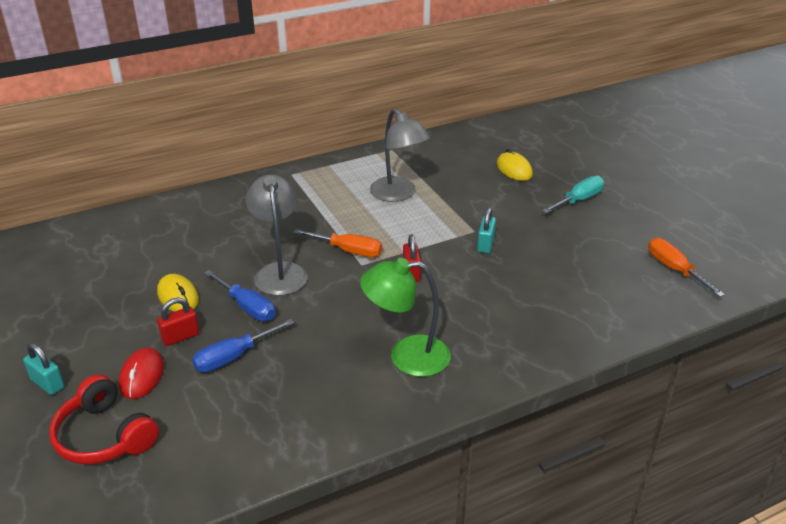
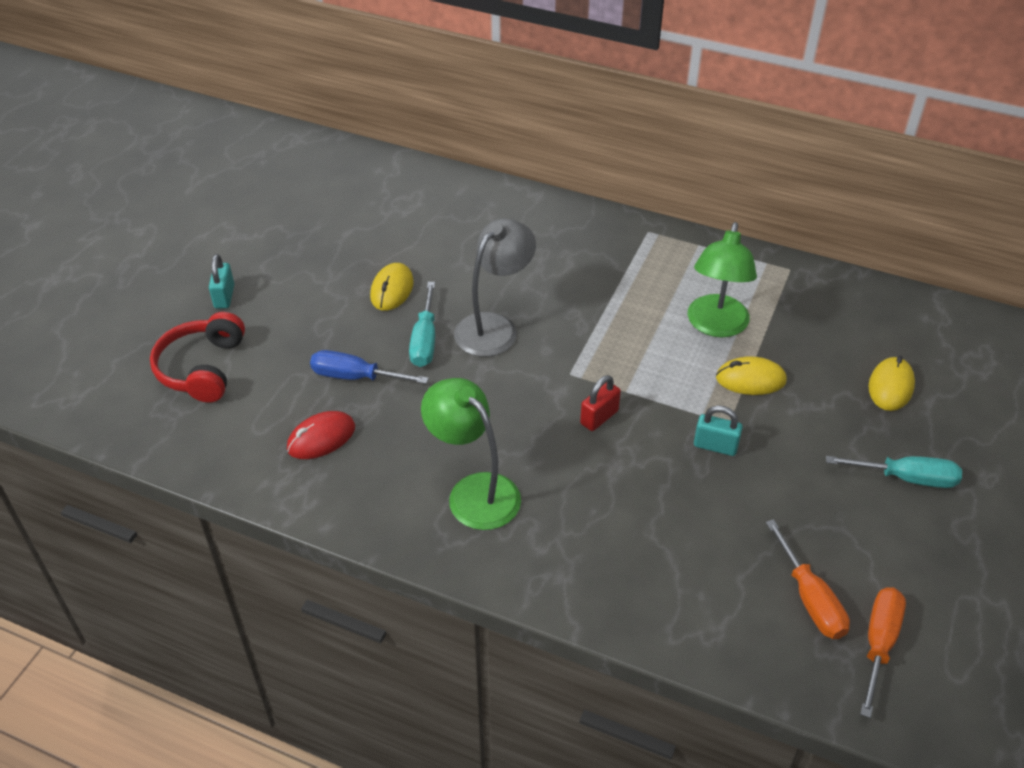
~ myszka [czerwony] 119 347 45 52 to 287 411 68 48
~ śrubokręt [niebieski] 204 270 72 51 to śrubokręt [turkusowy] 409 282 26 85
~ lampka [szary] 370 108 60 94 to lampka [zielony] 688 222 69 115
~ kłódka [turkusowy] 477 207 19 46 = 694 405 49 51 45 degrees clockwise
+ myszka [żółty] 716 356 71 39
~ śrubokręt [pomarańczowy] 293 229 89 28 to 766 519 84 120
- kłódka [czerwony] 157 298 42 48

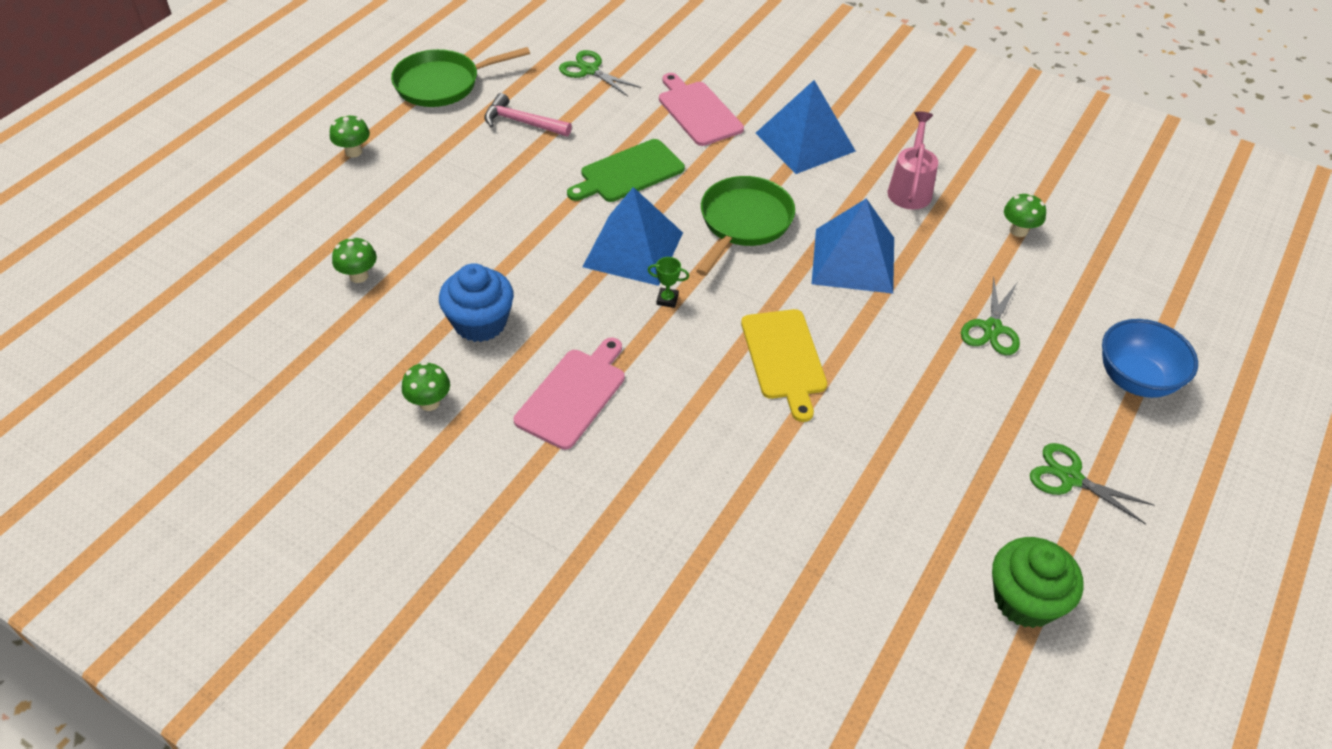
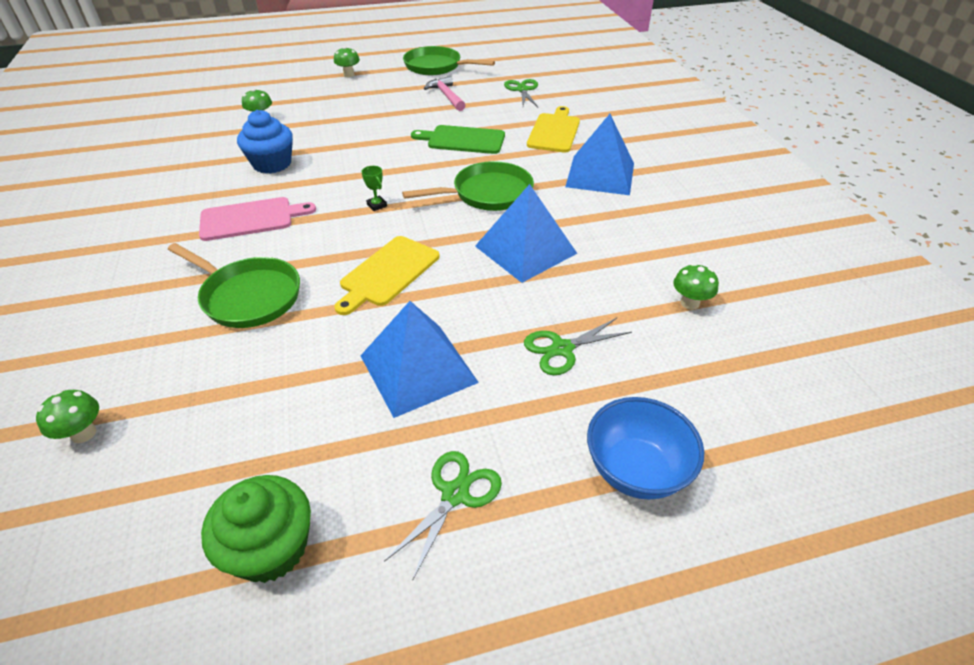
~ grzyb [zielony] 402 362 48 49 to 36 390 63 53
+ patelnia [zielony] 168 243 132 85
~ piramida [niebieski] 582 187 101 99 to 361 301 118 117
~ nożyczki [zielony] 1030 443 124 81 = 384 451 118 130 45 degrees clockwise
~ deska do krojenia [różowy] 659 73 85 73 to deska do krojenia [żółty] 527 106 53 47
- konewka [różowy] 888 112 50 98

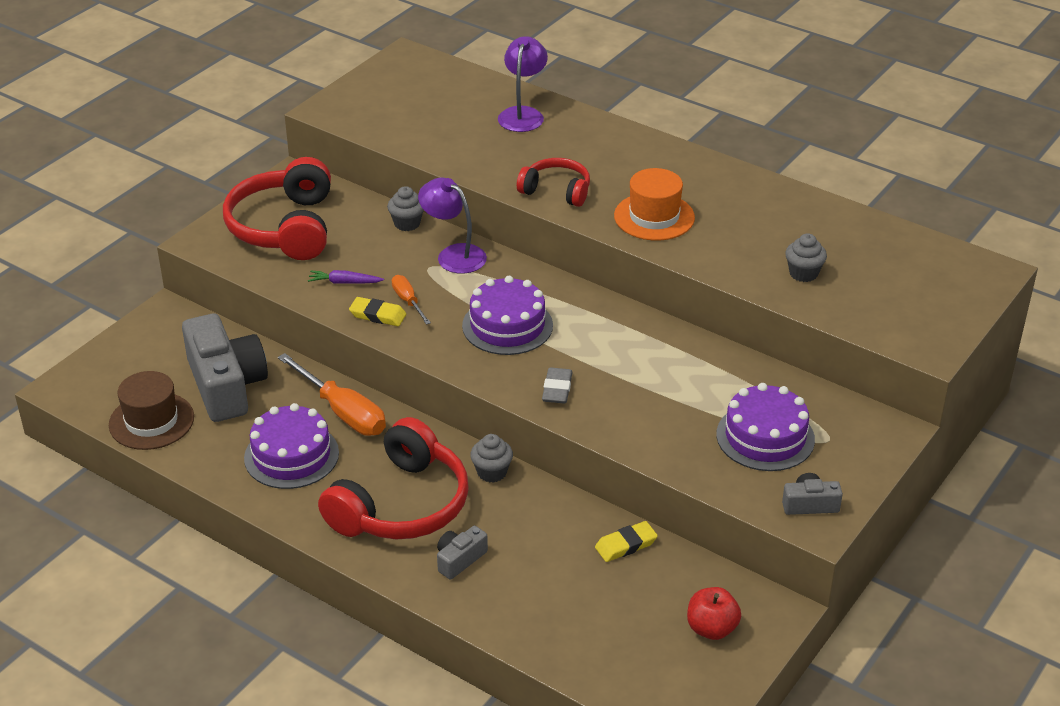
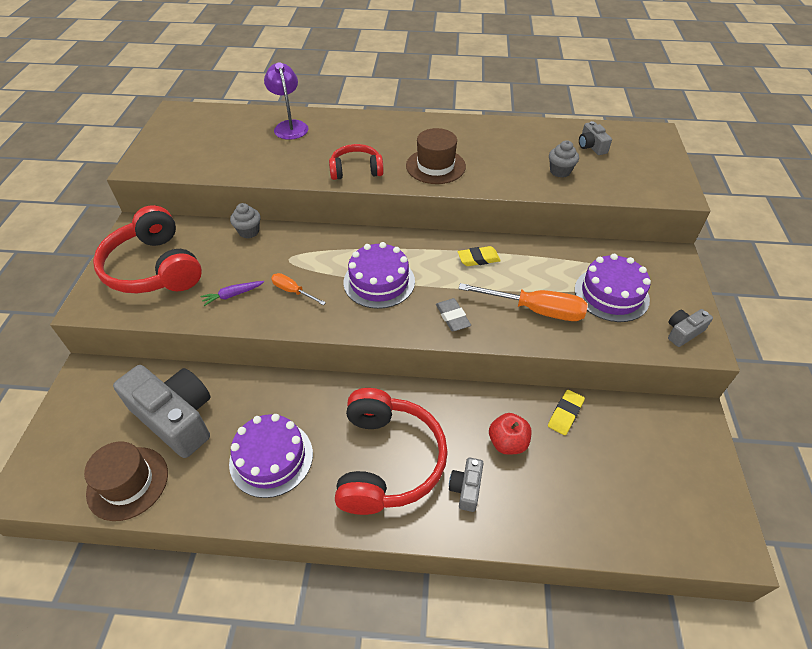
~ kapelusz [pomarańczowy] 614 168 81 73 to kapelusz [brązowy] 406 128 60 56
~ gumka do mazania [żółty] 349 297 57 29 to 458 246 43 20
~ śrubokręt [pomarańczowy] 278 353 108 83 to 458 283 130 38
~ jabłko [czerwony] 687 587 54 53 to 489 413 42 42
+ aparat fotograficzny [szary] 579 121 33 34
- lampka [fioletowy] 418 178 69 96
- muffinka [szary] 470 434 43 49

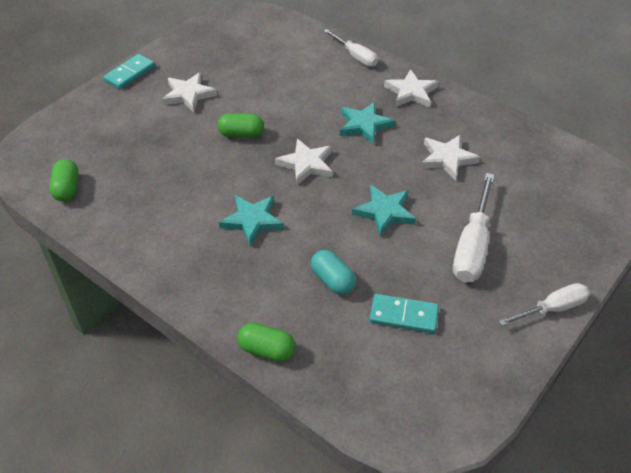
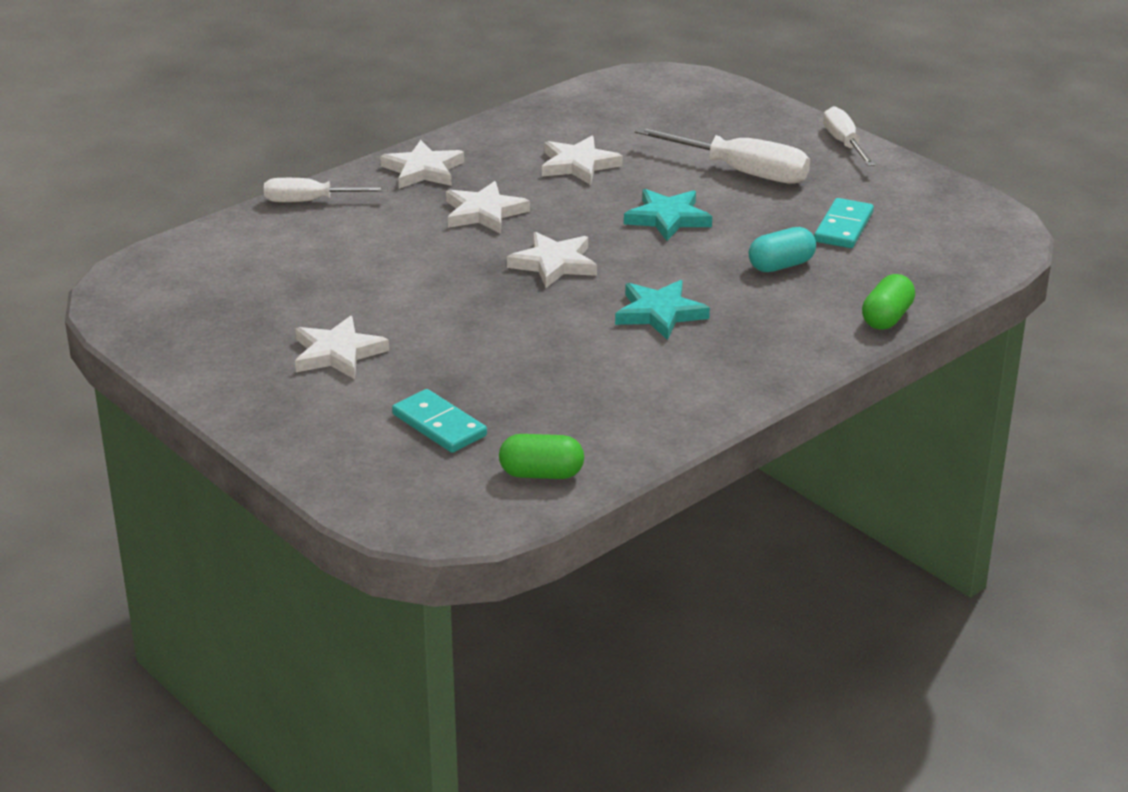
~ śrubokręt [biały] 324 29 54 38 = 264 178 124 24 150 degrees counterclockwise
~ kostka domina [turkusowy] 103 54 52 35 to 392 389 95 64
~ gwiazda [turkusowy] 340 102 55 43 to gwiazda [biały] 446 181 84 53
- kapsułka [zielony] 218 113 46 25

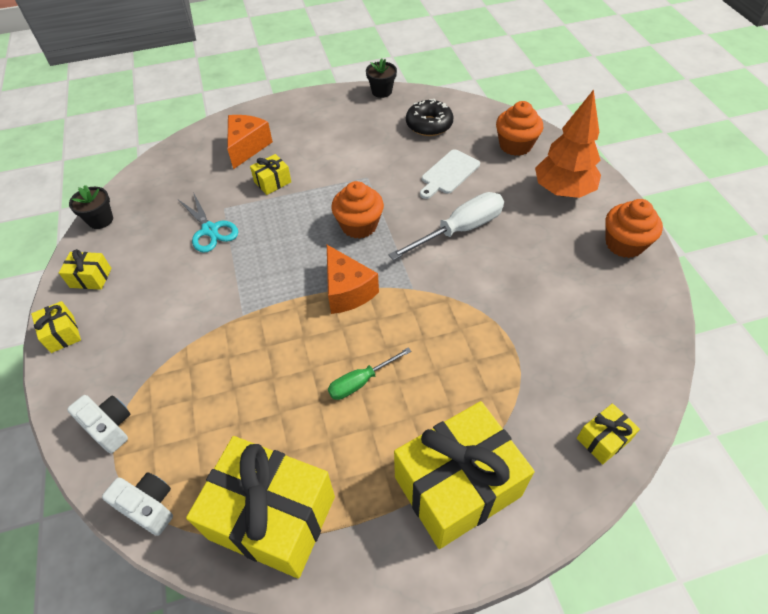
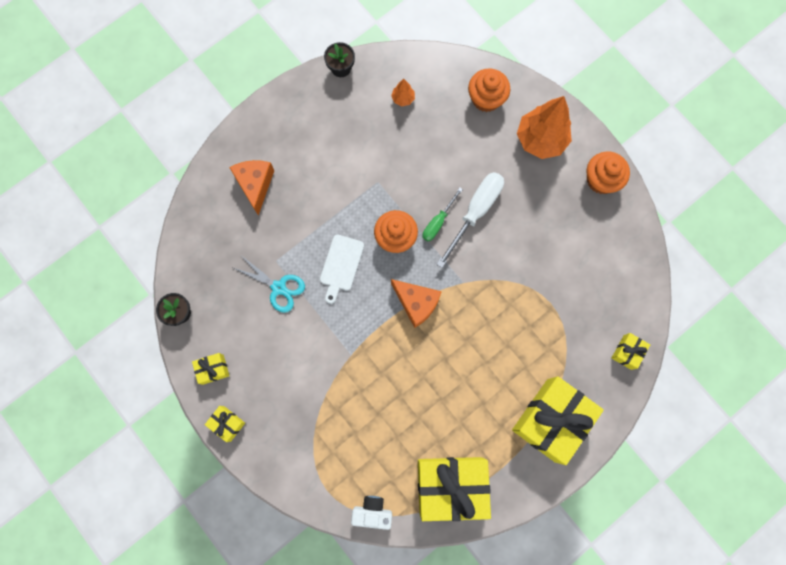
~ deska do krojenia [biały] 420 149 60 50 to 320 235 44 69
~ donut [czarny] 406 99 47 37 to drzewko [pomarańczowy] 391 79 24 27
~ śrubokręt [zielony] 328 347 84 53 to 422 187 41 54
- aparat fotograficzny [biały] 67 395 64 58
- prezent [żółty] 250 154 41 41

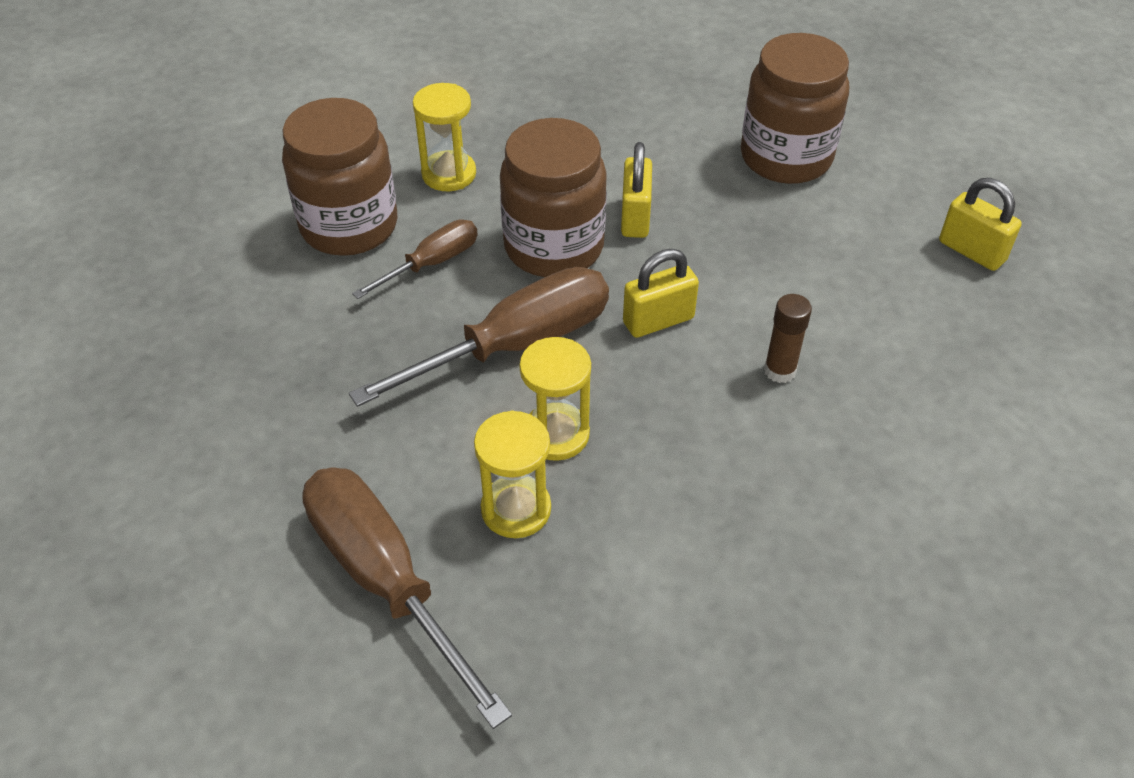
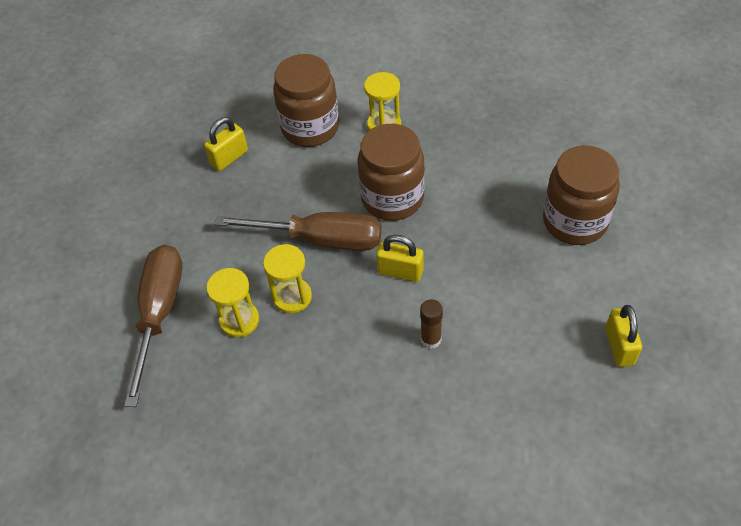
~ kłódka [żółty] 621 142 31 96 to 204 117 44 54
- śrubokręt [brązowy] 352 220 126 79

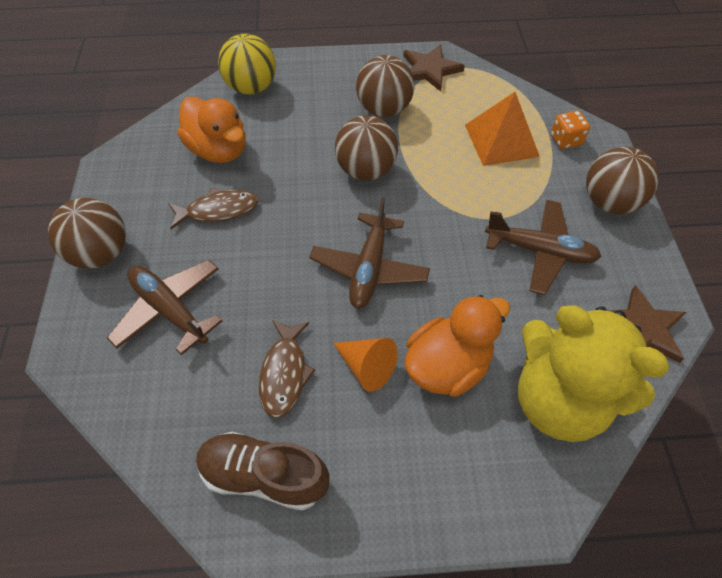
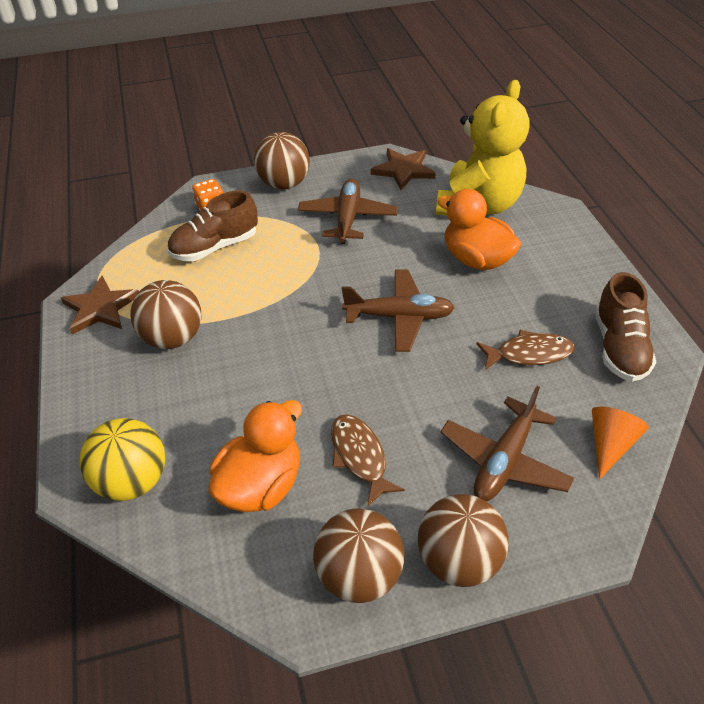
~ piramida [pomarańczowy] 465 92 75 74 to but [brązowy] 167 191 91 70
~ piłka [brązowy] 335 115 63 66 to 313 509 91 94
~ stożek [pomarańczowy] 333 338 65 54 to 592 407 57 72

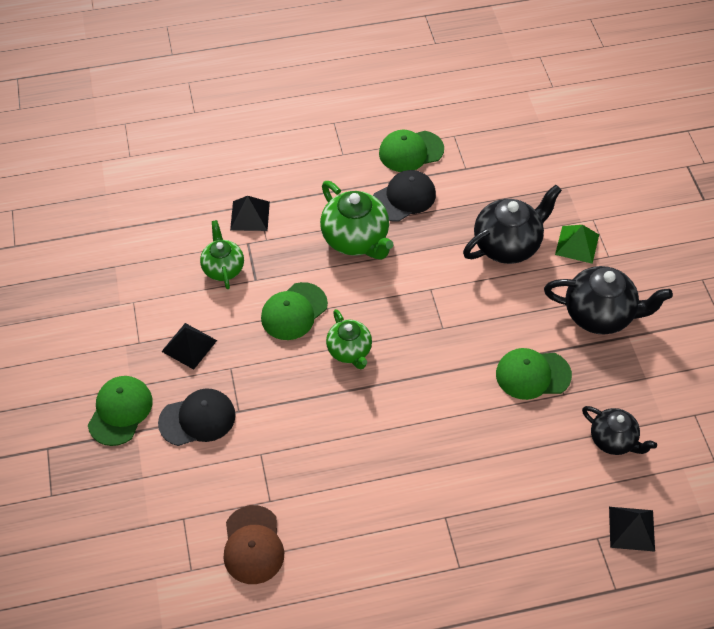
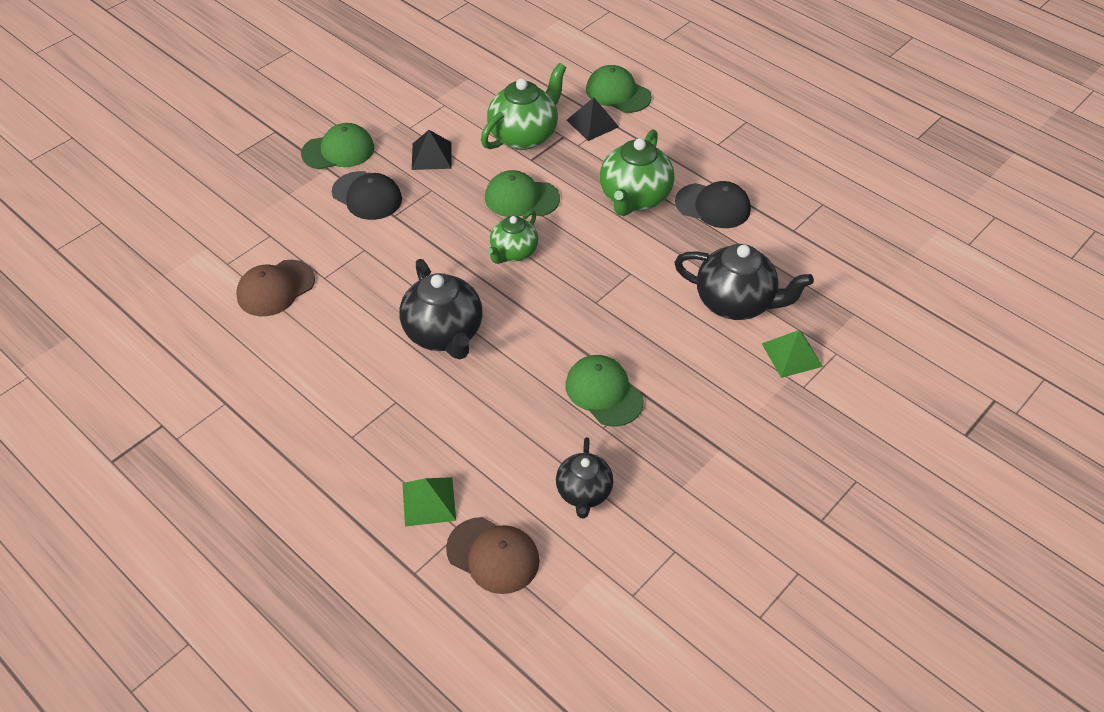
~ imbryk [czarny] 544 266 129 68 to 399 259 84 100
+ piramida [zielony] 402 477 54 50
~ piramida [czarny] 609 507 46 45 to czapka [brązowy] 446 517 94 77
~ imbryk [zielony] 200 220 44 69 = 481 63 86 87 x1.59
~ czapka [zielony] 379 130 65 42 to 586 65 66 48

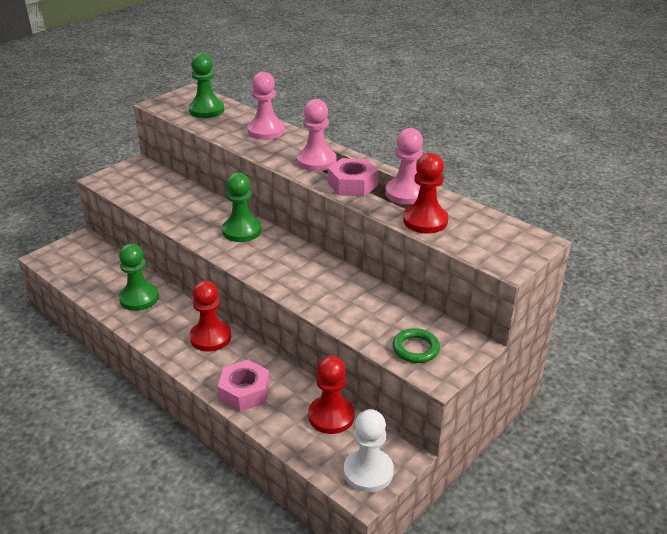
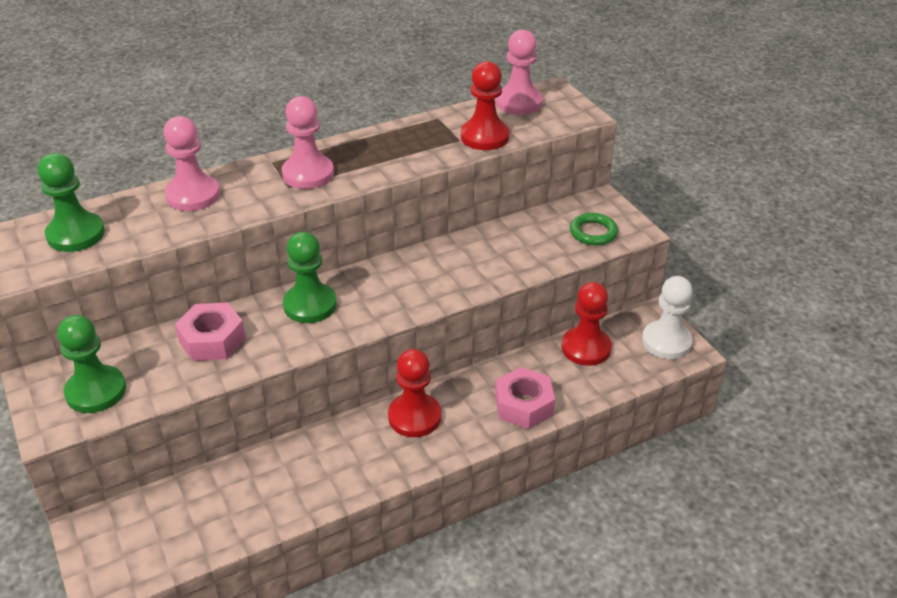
~ pionek [zielony] 119 244 40 67 to 57 315 69 98
~ nakrętka [różowy] 328 158 50 39 to 175 302 71 59
~ pionek [różowy] 385 128 38 77 to 496 29 47 86

